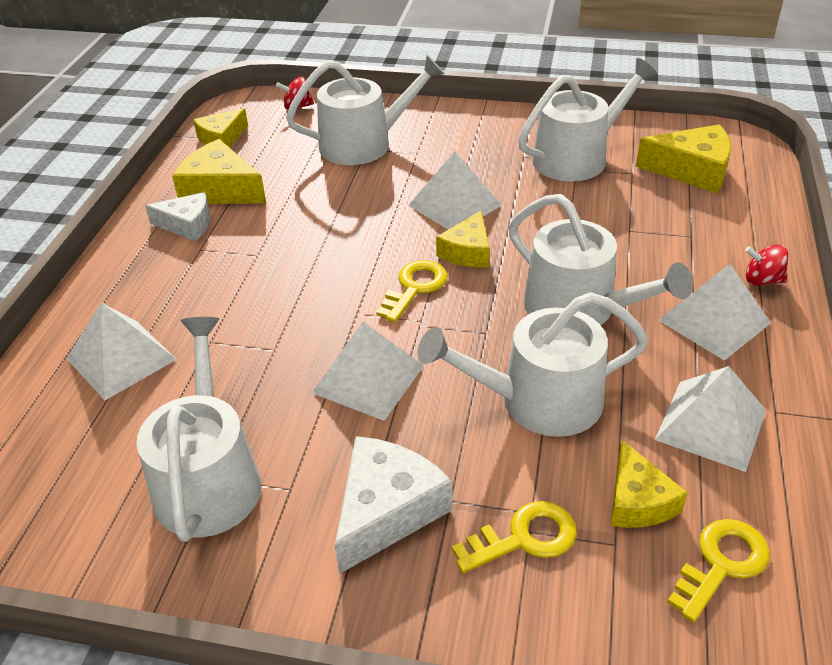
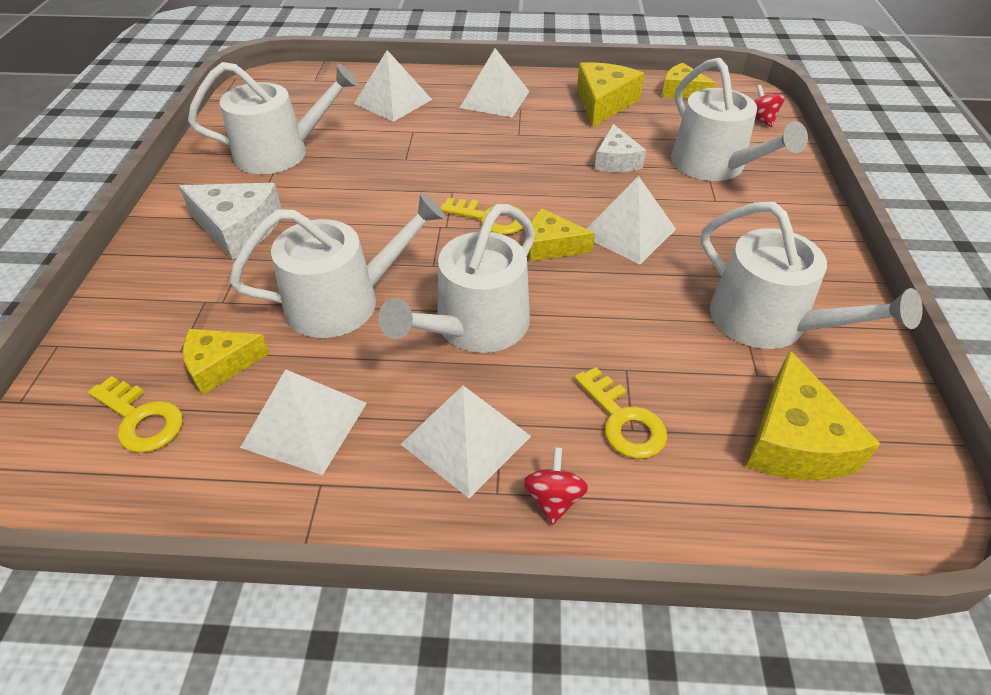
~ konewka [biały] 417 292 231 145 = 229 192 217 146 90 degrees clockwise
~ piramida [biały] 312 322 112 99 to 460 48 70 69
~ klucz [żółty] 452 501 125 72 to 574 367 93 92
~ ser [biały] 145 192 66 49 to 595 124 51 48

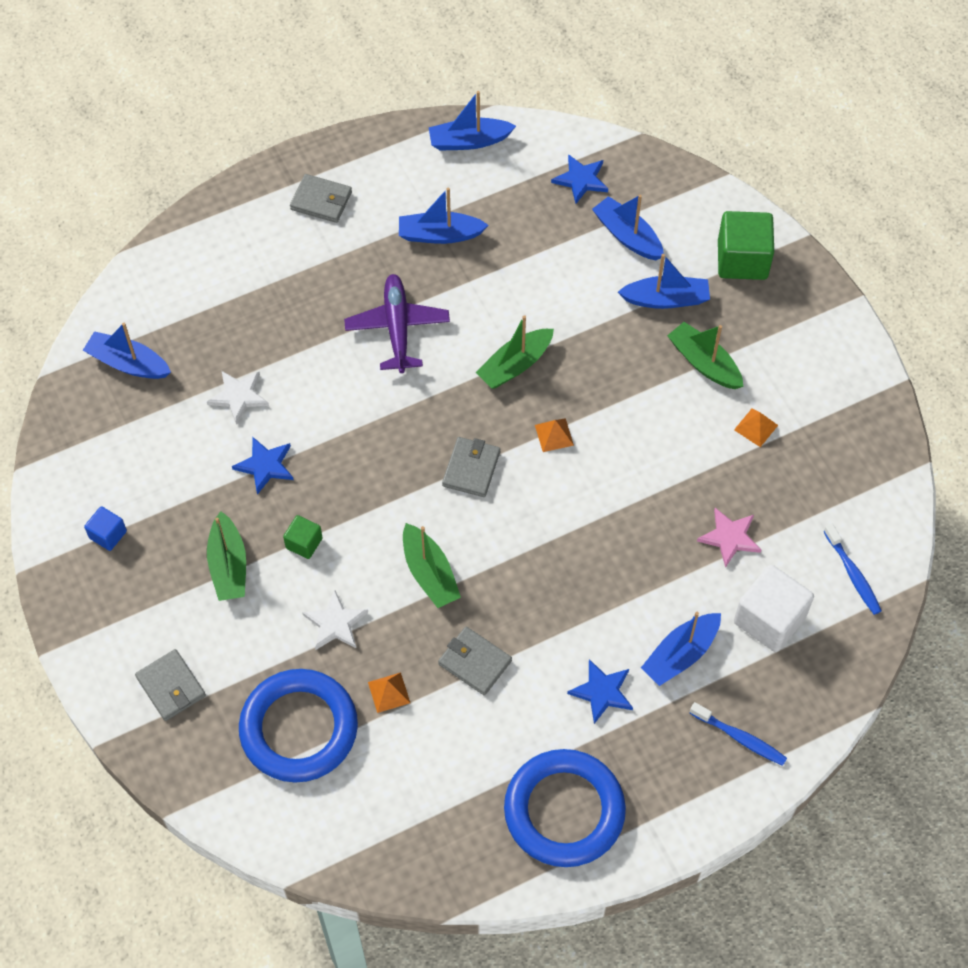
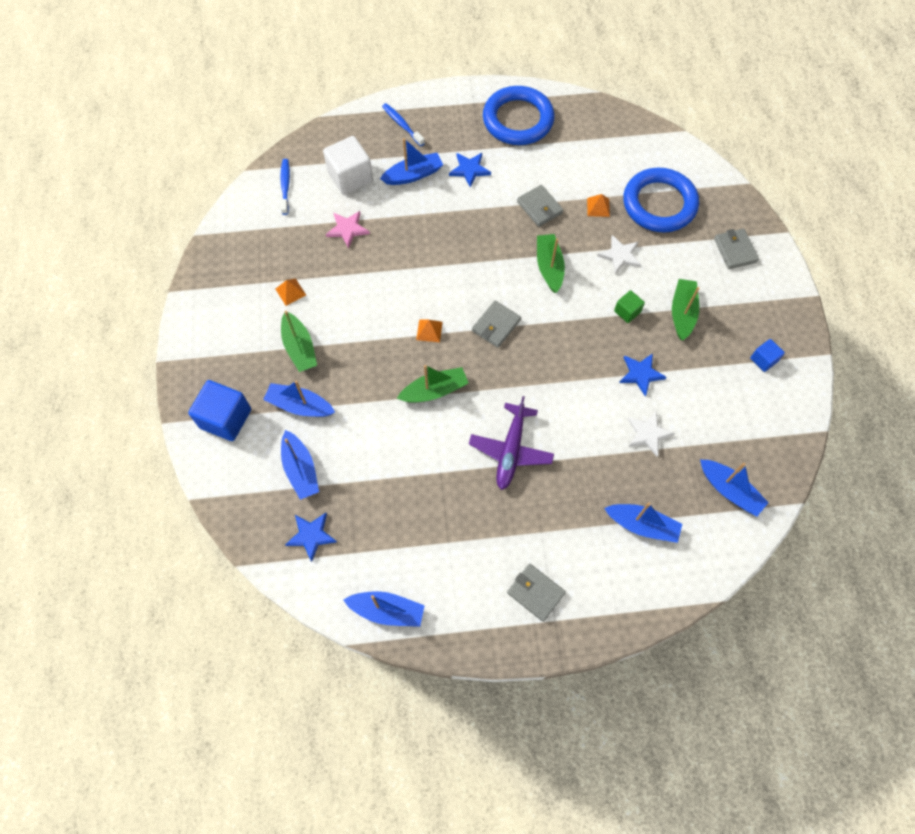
~ sześcian [zielony] 718 211 56 69 to sześcian [niebieski] 188 380 63 61
~ łódka [niebieski] 399 187 90 57 to 604 502 78 41

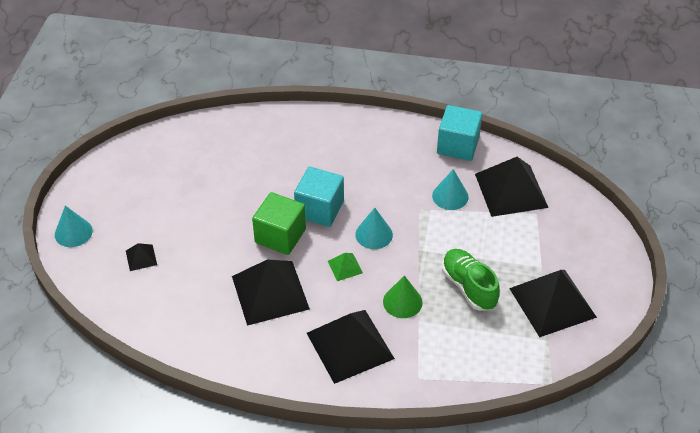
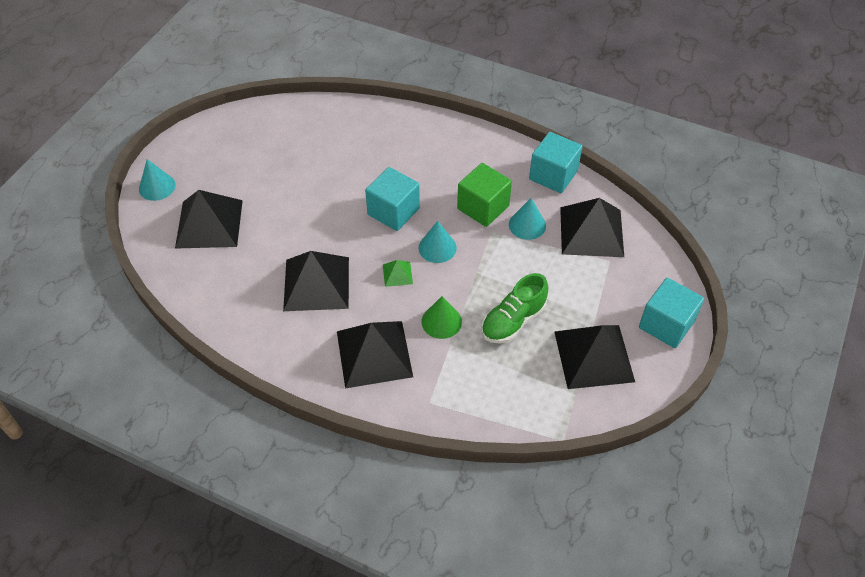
~ piramida [czarny] 126 243 31 28 = 175 190 68 59 x2.27
~ sześcian [zielony] 252 192 54 63 to 457 163 55 64
~ but [zielony] 442 249 58 62 = 482 273 67 71 120 degrees counterclockwise
+ sześcian [turkusowy] 639 278 65 70

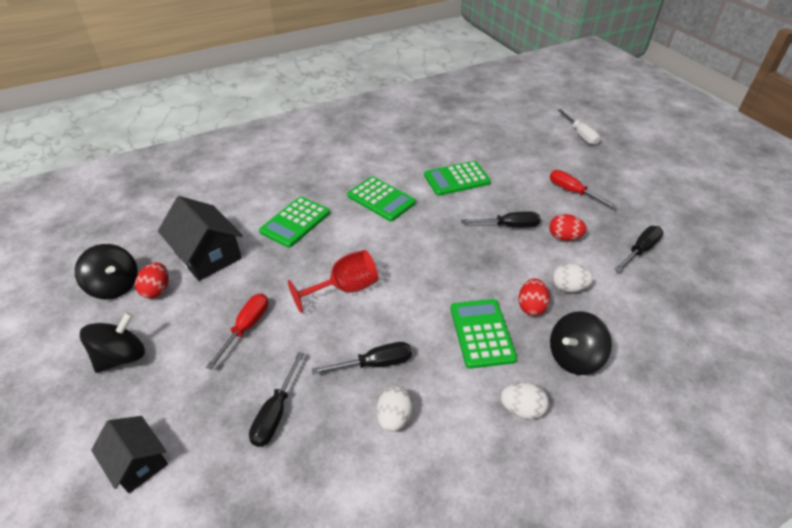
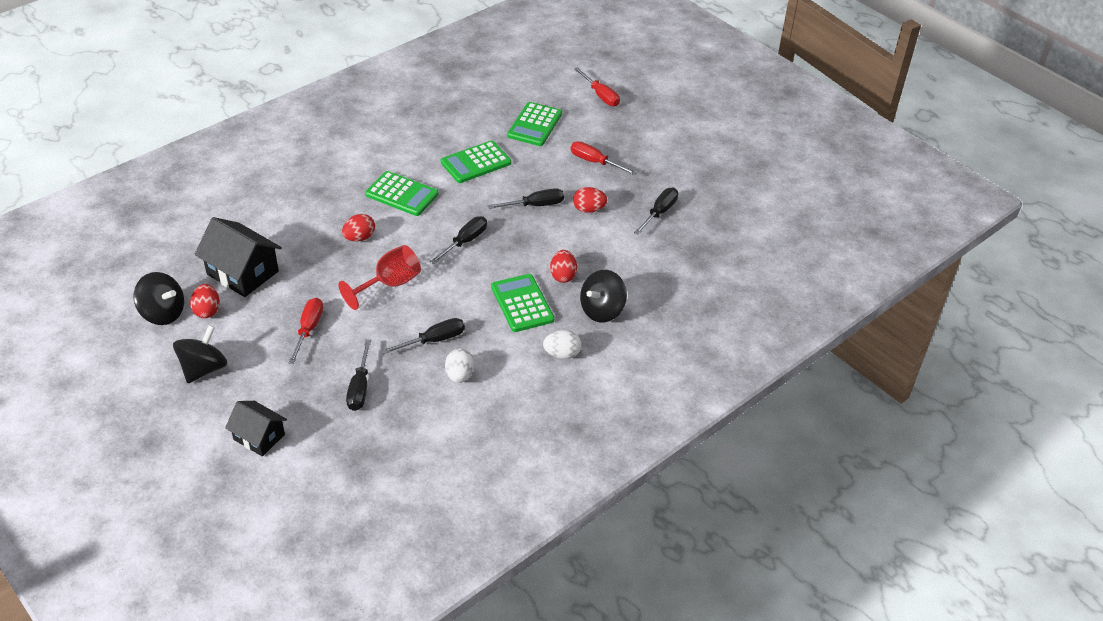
+ jajko [czerwony] 342 214 33 28
+ śrubokręt [czarny] 430 216 57 48
~ kalkulator [zielony] 259 196 71 52 to 507 102 55 44
~ śrubokręt [biały] 558 109 42 36 to śrubokręt [czerwony] 574 67 46 40
- jajko [biały] 552 263 41 29

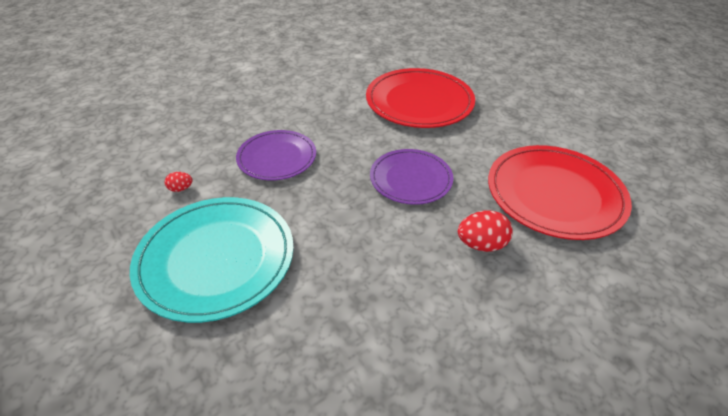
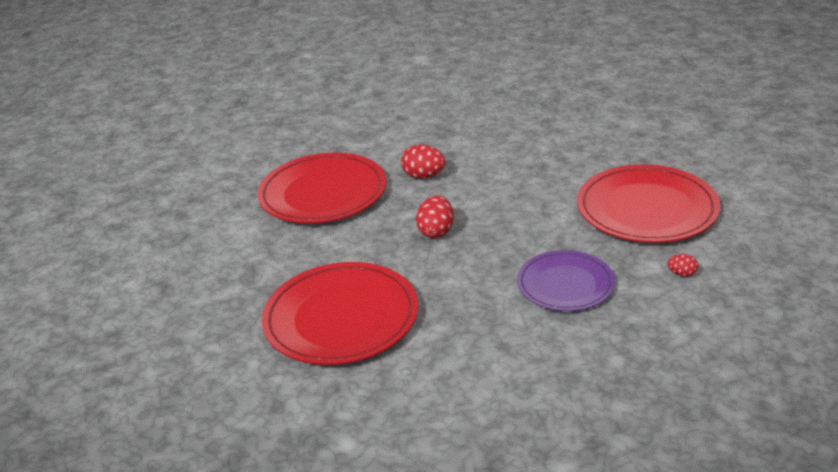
~ talerz [fioletowy] 370 149 83 56 to jajko [czerwony] 416 195 38 43
~ talerz [turkusowy] 130 197 164 126 to talerz [czerwony] 577 165 143 78

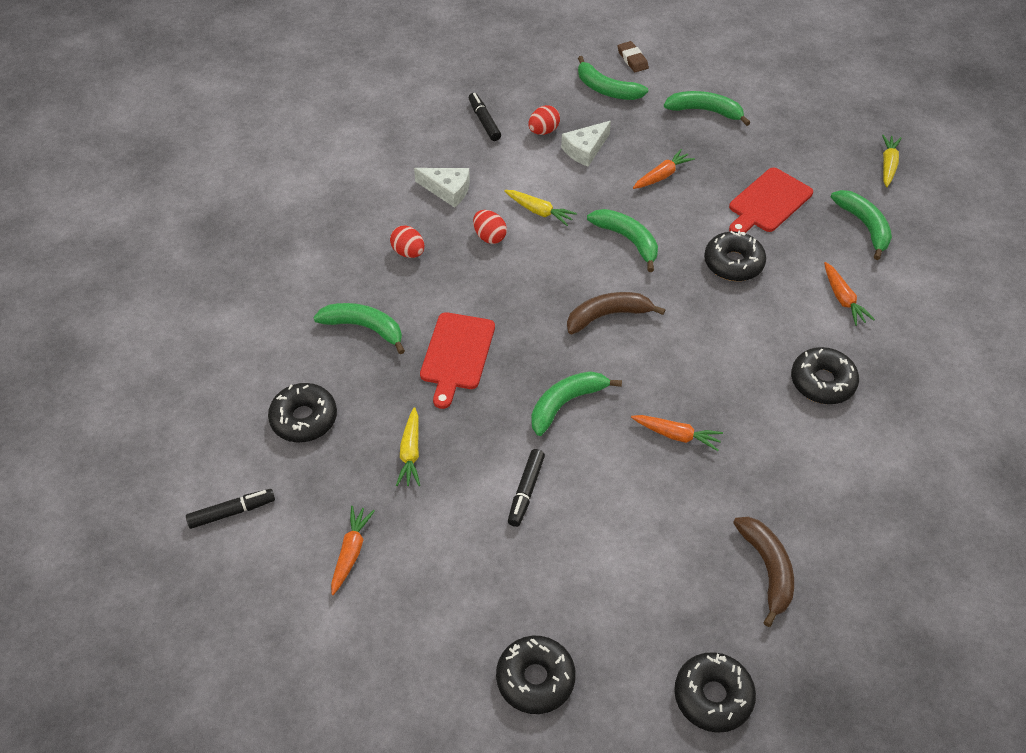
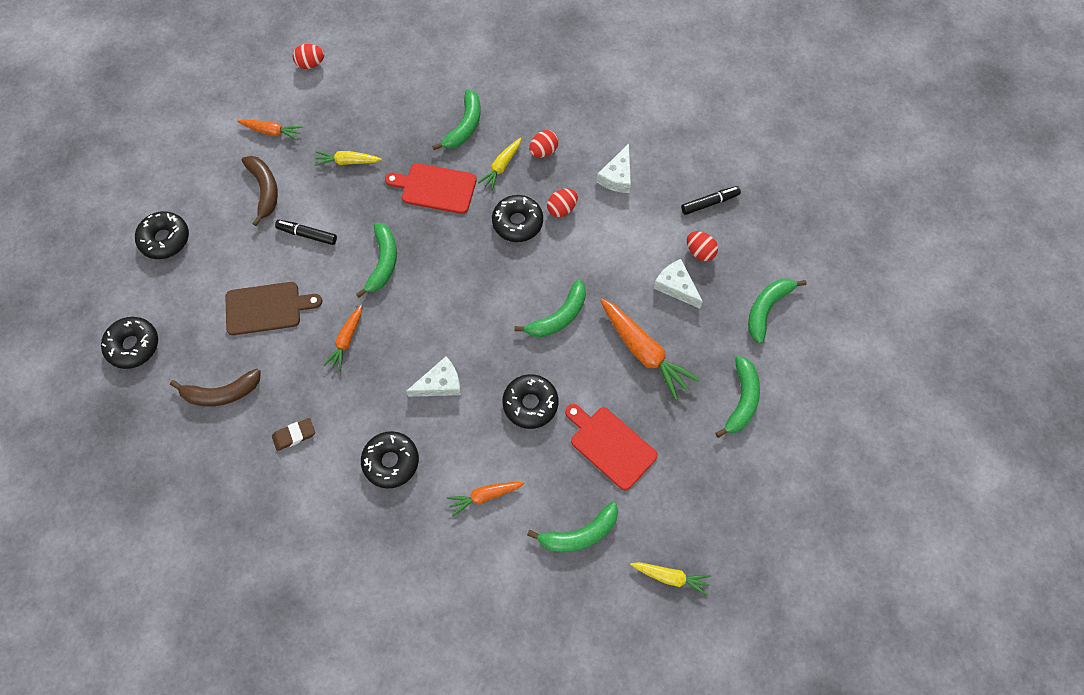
+ deska do krojenia [brązowy] 225 282 97 53
~ banan [brązowy] 567 292 98 42 to 242 156 36 70
~ gumka do mazania [brązowy] 618 41 31 31 to 272 418 43 33
~ flamaster [czarny] 186 489 89 40 to jajko [czerwony] 293 44 31 25
~ banan [zielony] 531 371 91 65 = 356 223 41 75 45 degrees clockwise
+ ser [biały] 406 356 55 41
~ marchewka [żółty] 504 190 73 36 to 478 138 44 53
~ donut [czarny] 268 383 69 59 to 492 195 51 47
~ marchewka [pomarańczowy] 633 149 62 40 = 600 298 100 103 x1.75

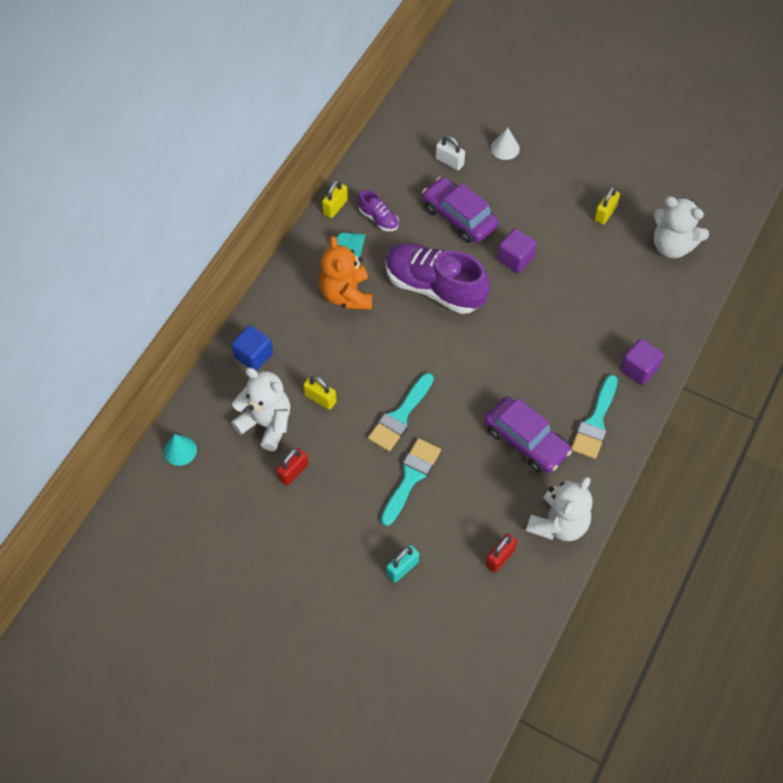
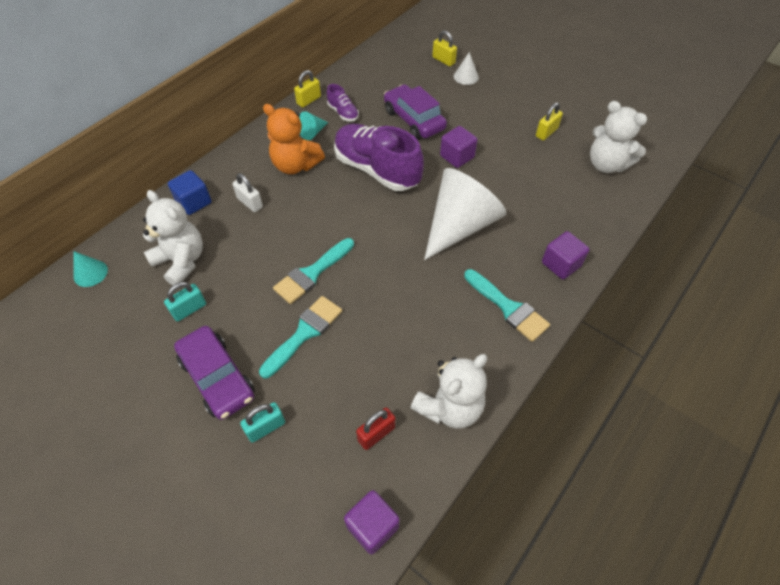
~ kłódka [czerwony] 277 448 31 38 to kłódka [turkusowy] 164 282 42 40
~ samochód [fioletowy] 485 397 87 76 to 174 326 81 94
~ kłódka [biały] 435 136 30 34 to 232 173 31 39
~ miś [pomarańczowy] 319 236 53 74 = 263 104 62 70 60 degrees counterclockwise
+ sześcian [fioletowy] 344 490 56 64
+ stożek [biały] 424 168 83 92
~ kłódka [żółty] 303 376 33 34 to 432 30 25 36
~ pędzel [turkusowy] 571 375 47 84 = 464 269 86 73 75 degrees counterclockwise

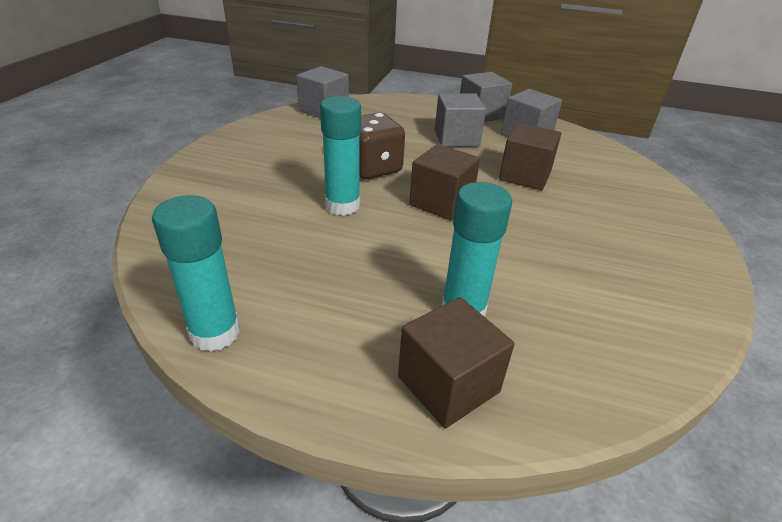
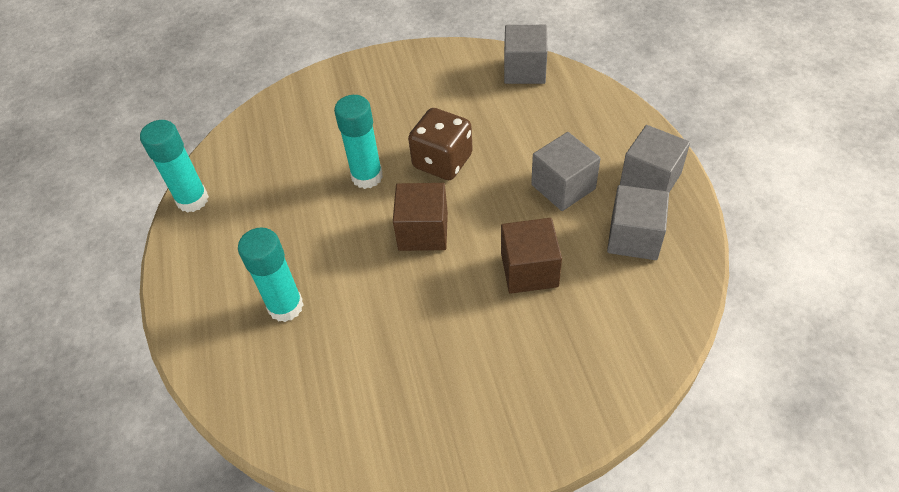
- sześcian [brązowy] 398 297 116 131

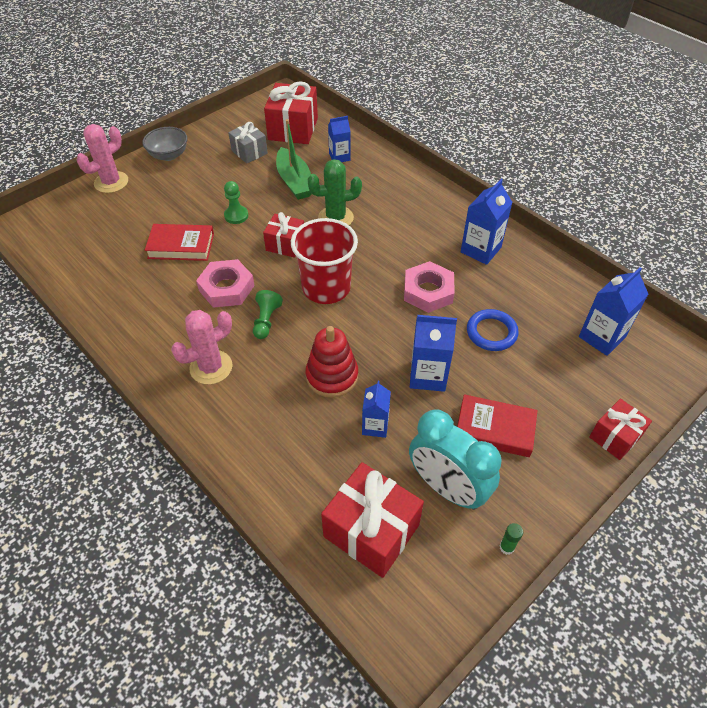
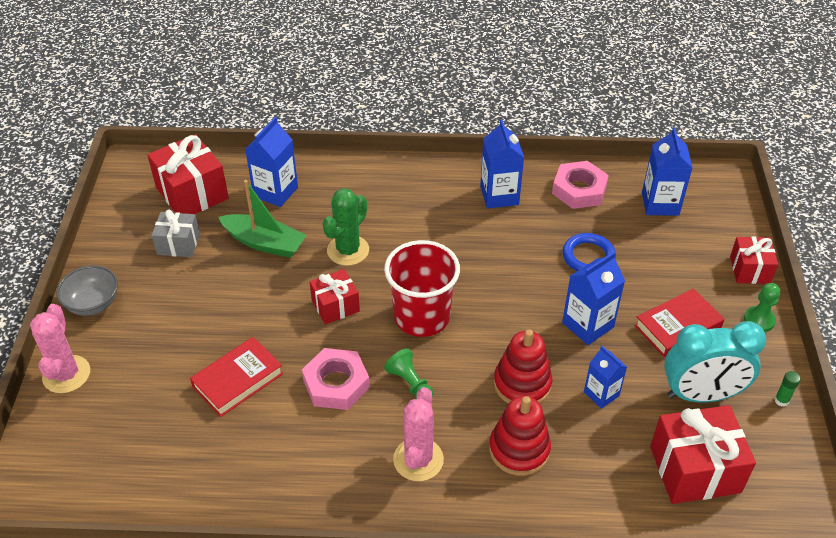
~ karton mleka [niebieski] 328 116 23 46 = 245 117 53 90 x1.53
+ zabawka nakładanka [czerwony] 489 396 62 80
~ nakrętka [różowy] 404 261 51 52 to 552 161 57 48
~ pionek [zielony] 224 181 24 43 to 744 283 36 49

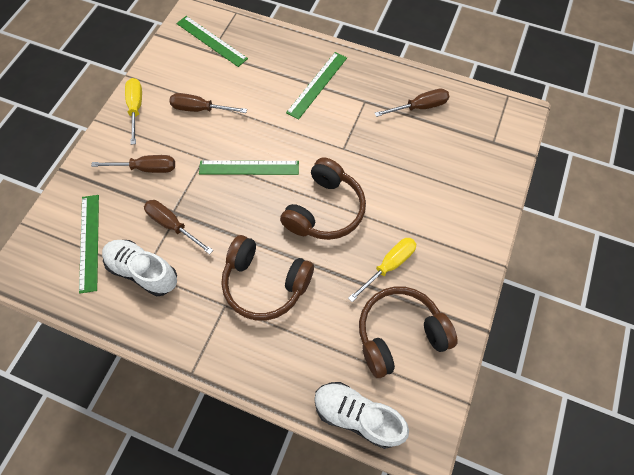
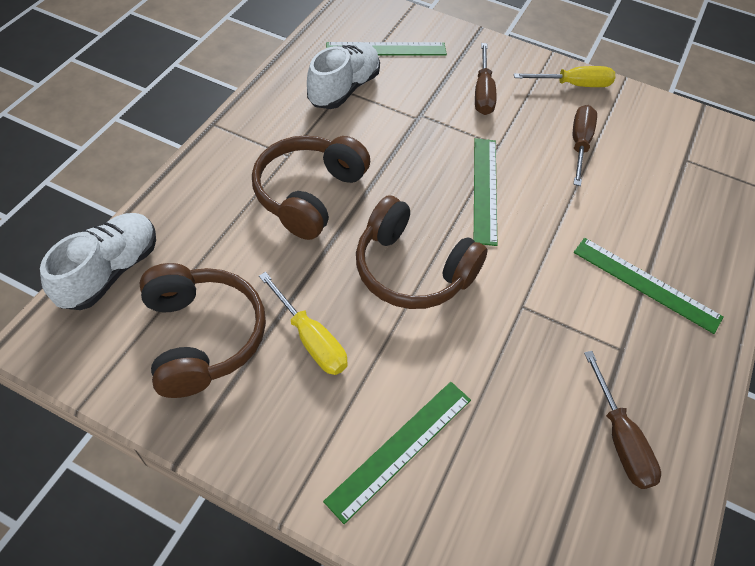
~ linijka [zielony] 176 16 72 51 to 323 382 148 142
- śrubokręt [brązowy] 144 200 69 54

